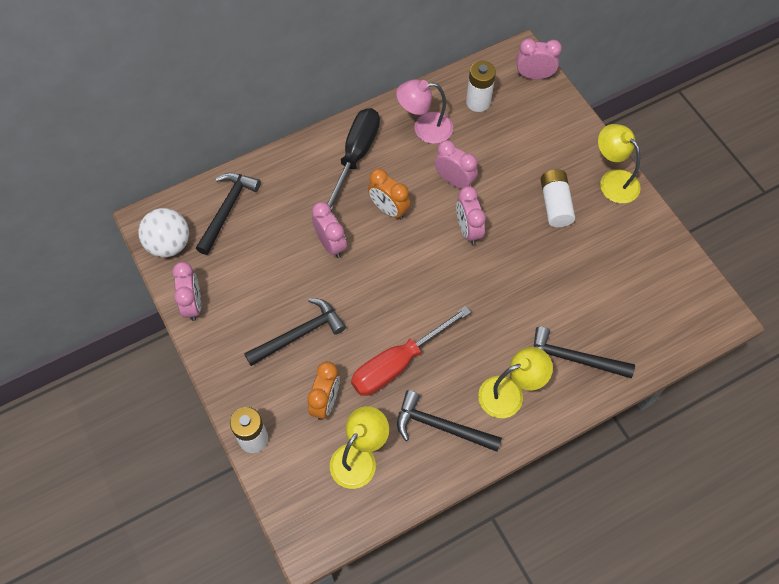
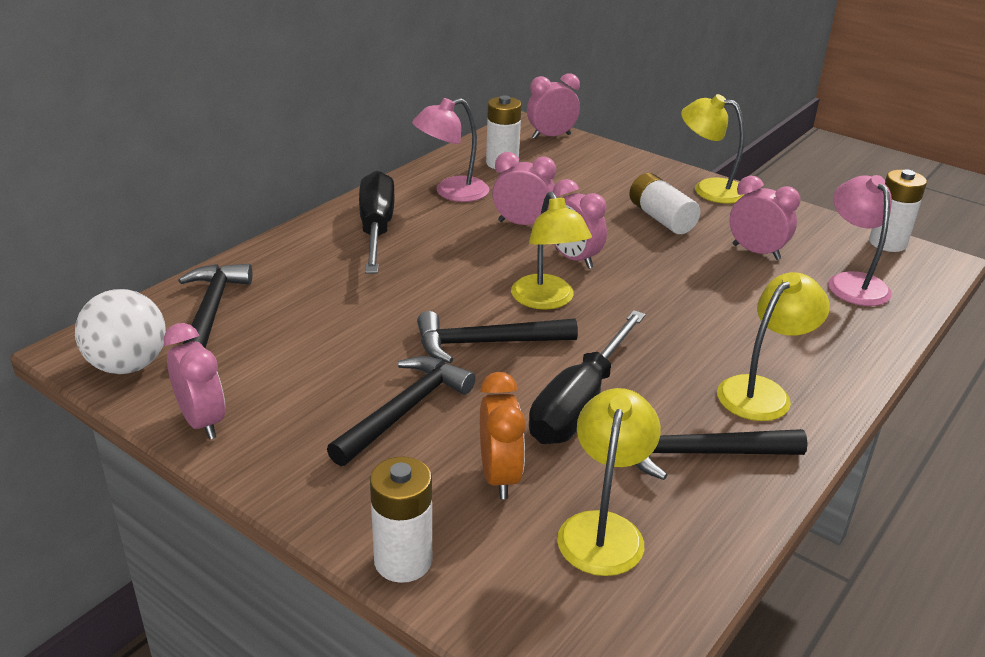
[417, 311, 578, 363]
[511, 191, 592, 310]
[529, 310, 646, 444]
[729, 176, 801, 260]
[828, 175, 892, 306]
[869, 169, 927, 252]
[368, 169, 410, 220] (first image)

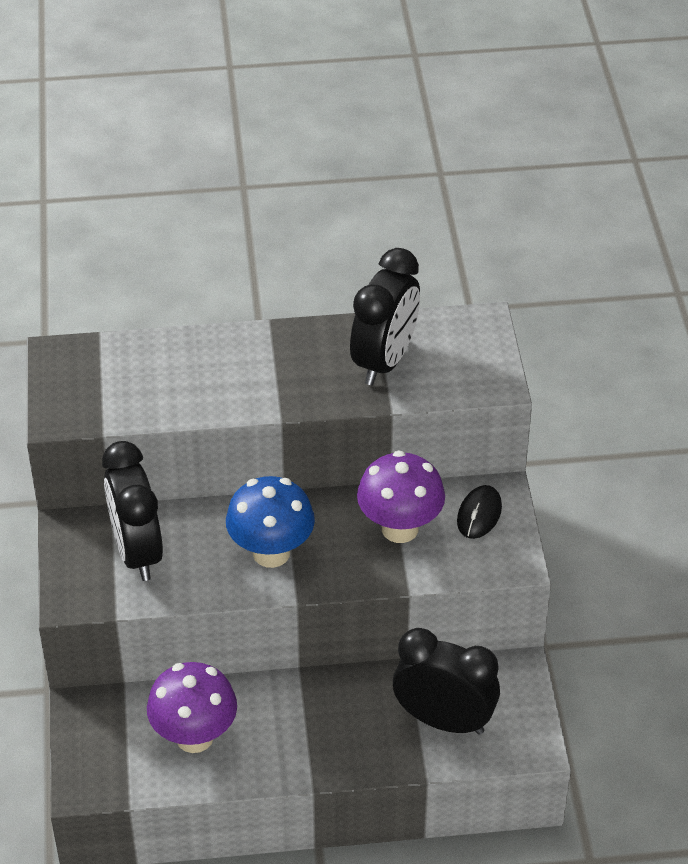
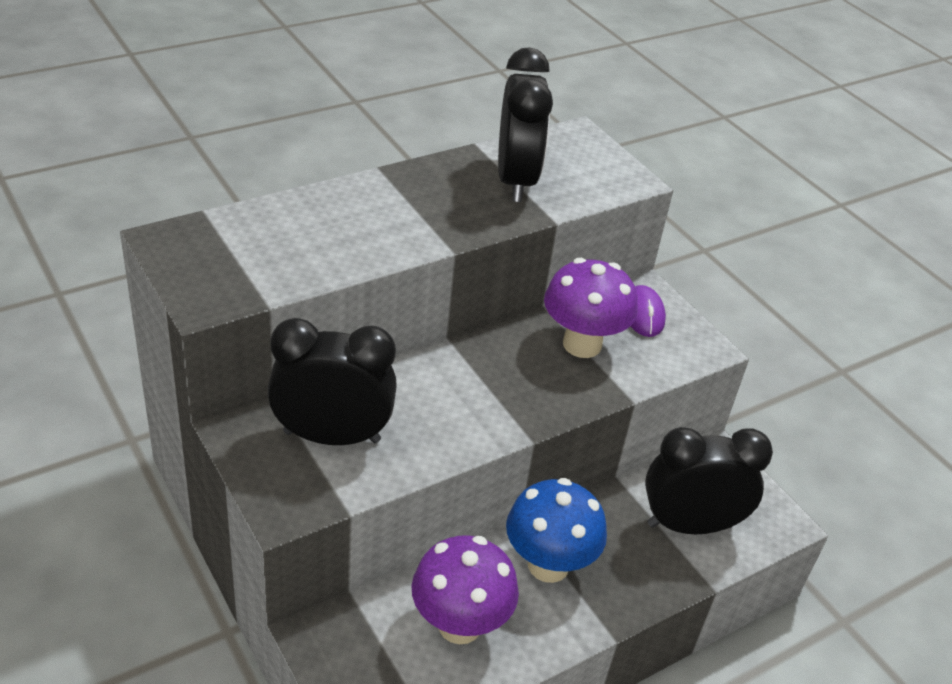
[267, 318, 397, 445]
[506, 478, 607, 583]
[631, 285, 666, 337]

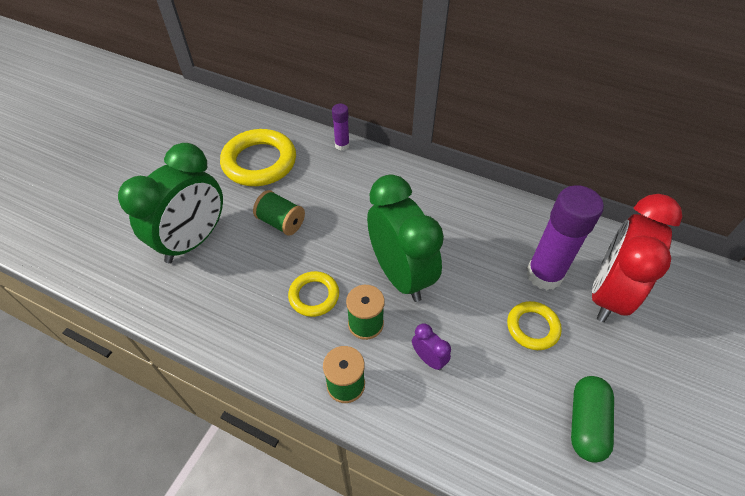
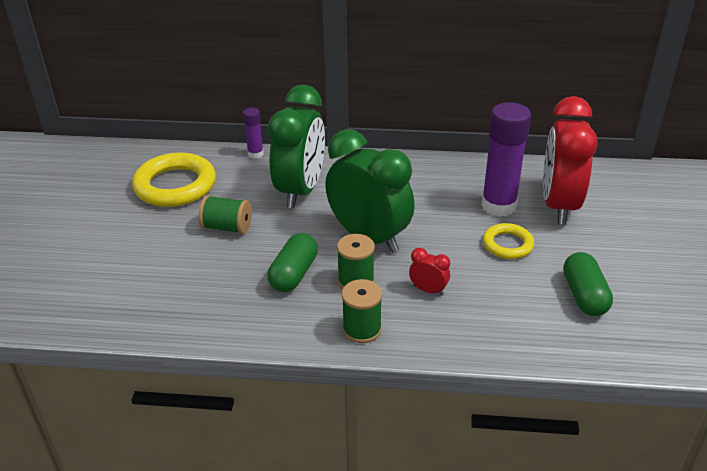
[267, 233, 318, 292]
[268, 85, 325, 208]
[409, 248, 450, 296]

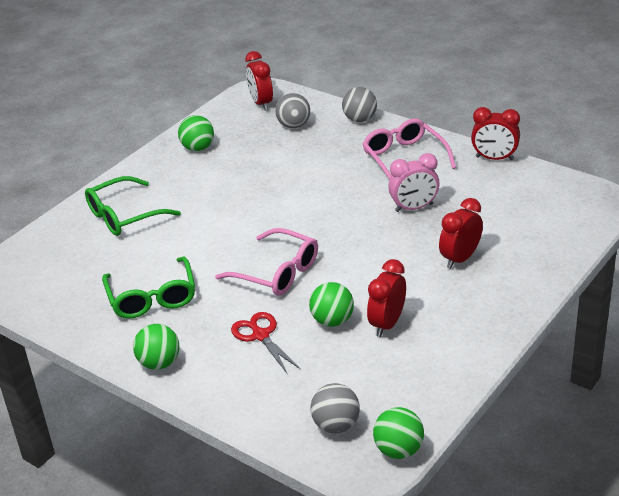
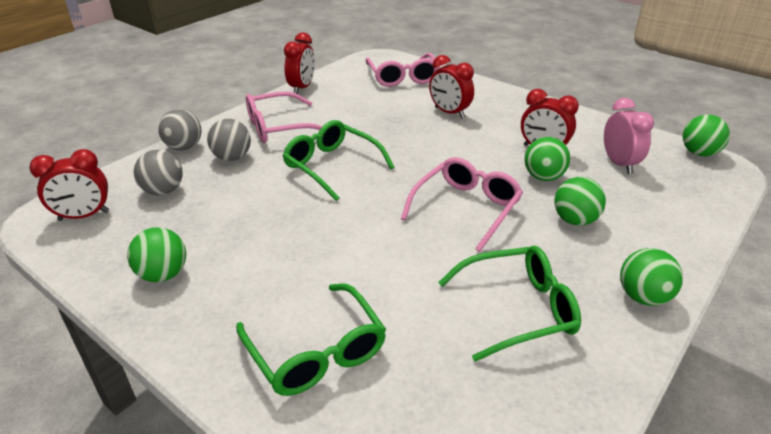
[207, 119, 251, 161]
[283, 120, 395, 201]
[366, 53, 440, 87]
[554, 177, 606, 226]
[604, 98, 654, 174]

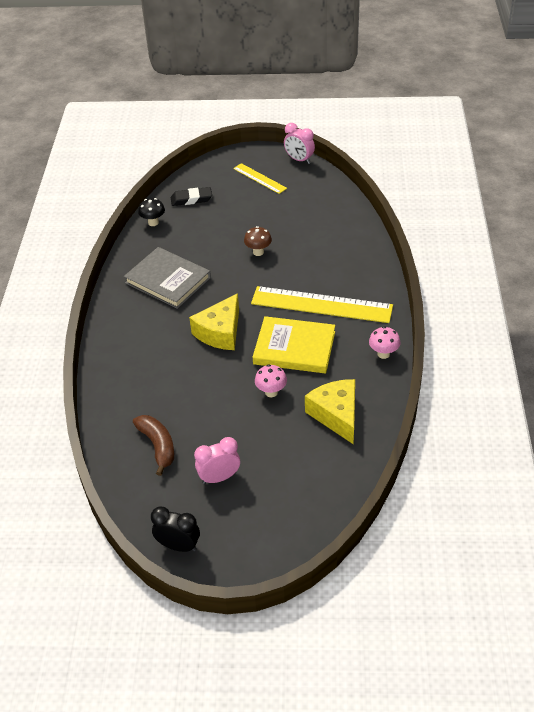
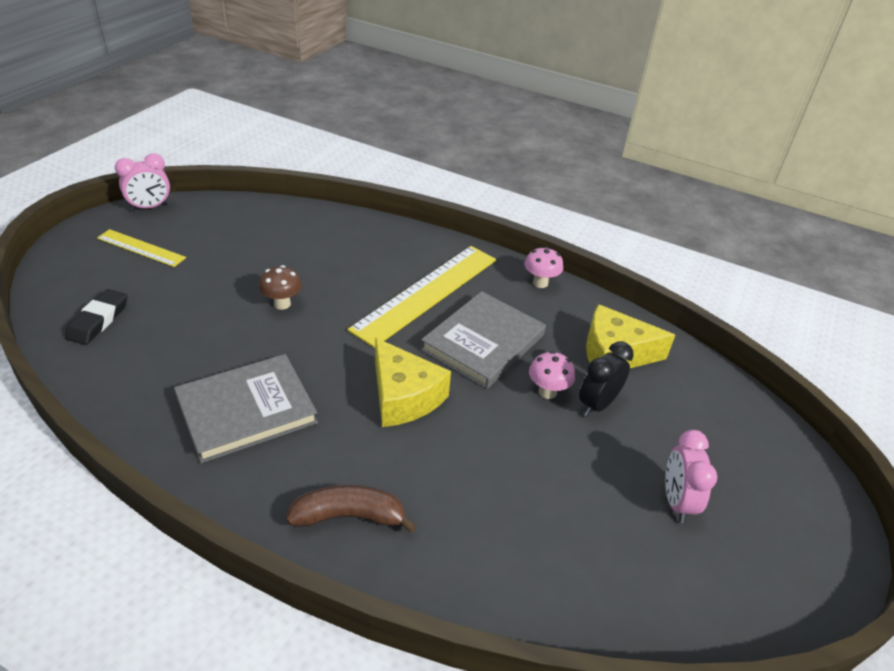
[97, 229, 186, 267]
[286, 485, 417, 533]
[421, 291, 546, 389]
[579, 341, 634, 417]
[138, 198, 165, 226] (first image)

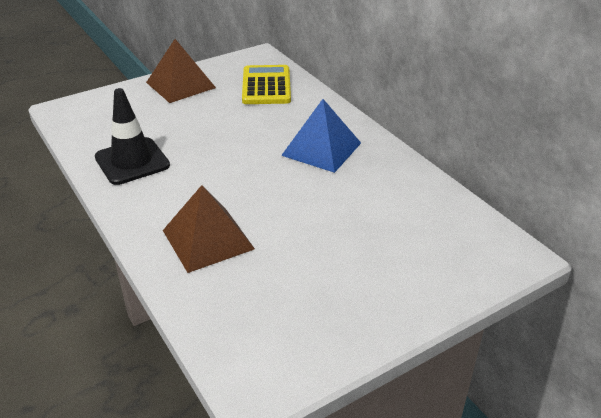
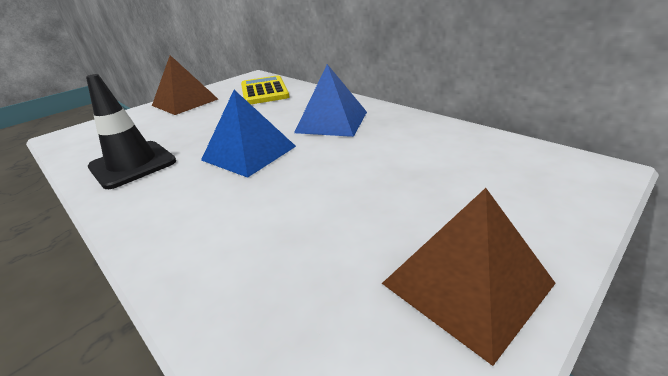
[201, 90, 296, 178]
[382, 188, 556, 366]

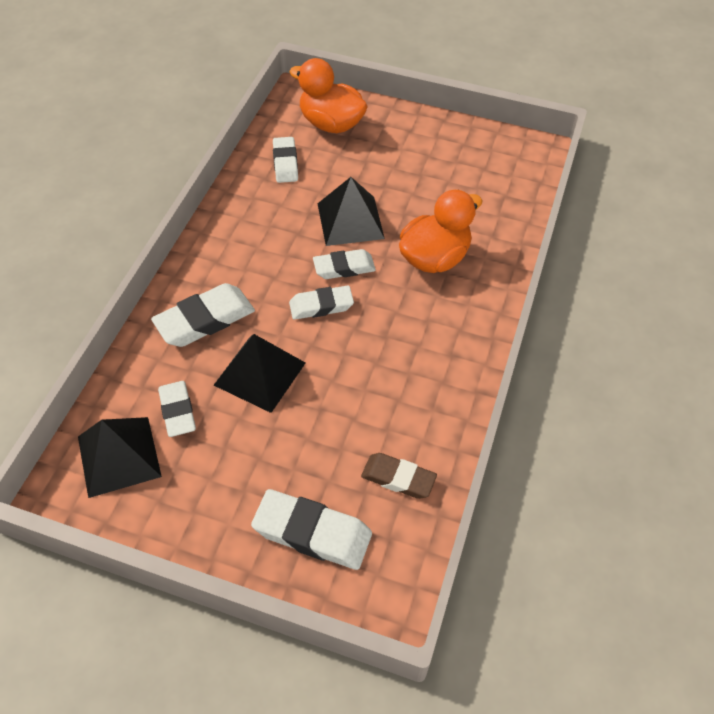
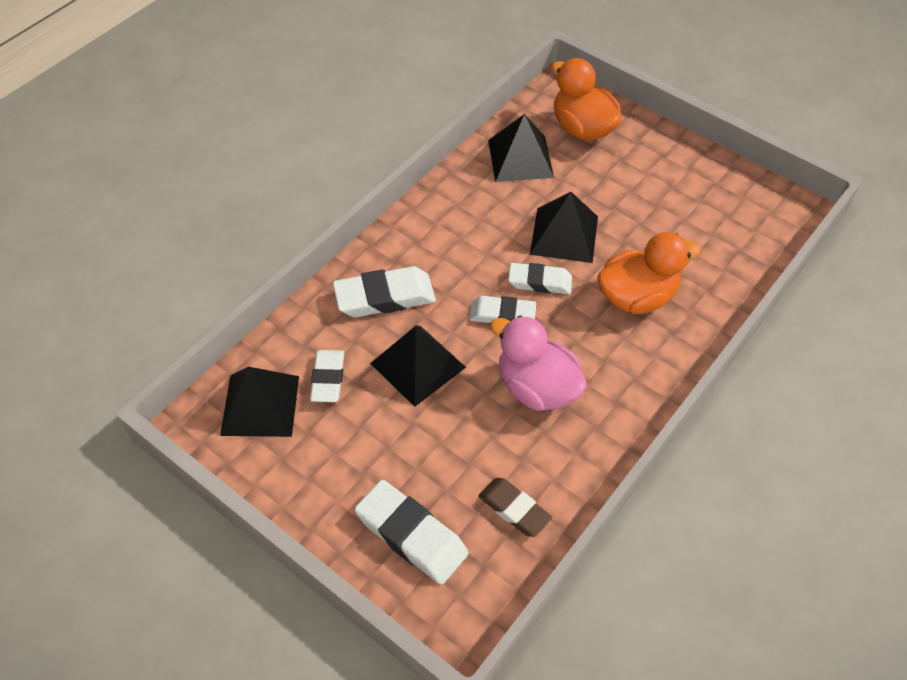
[488, 114, 554, 182]
[490, 315, 587, 411]

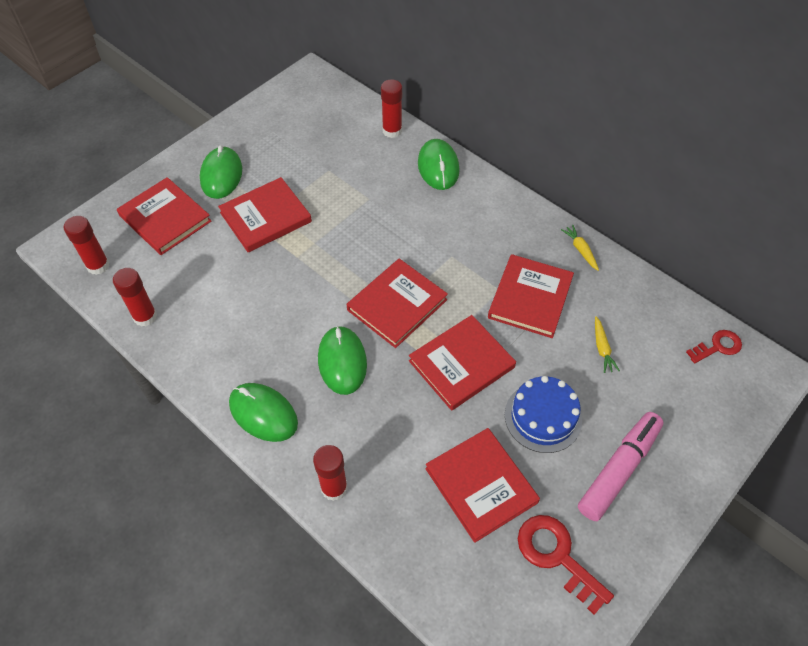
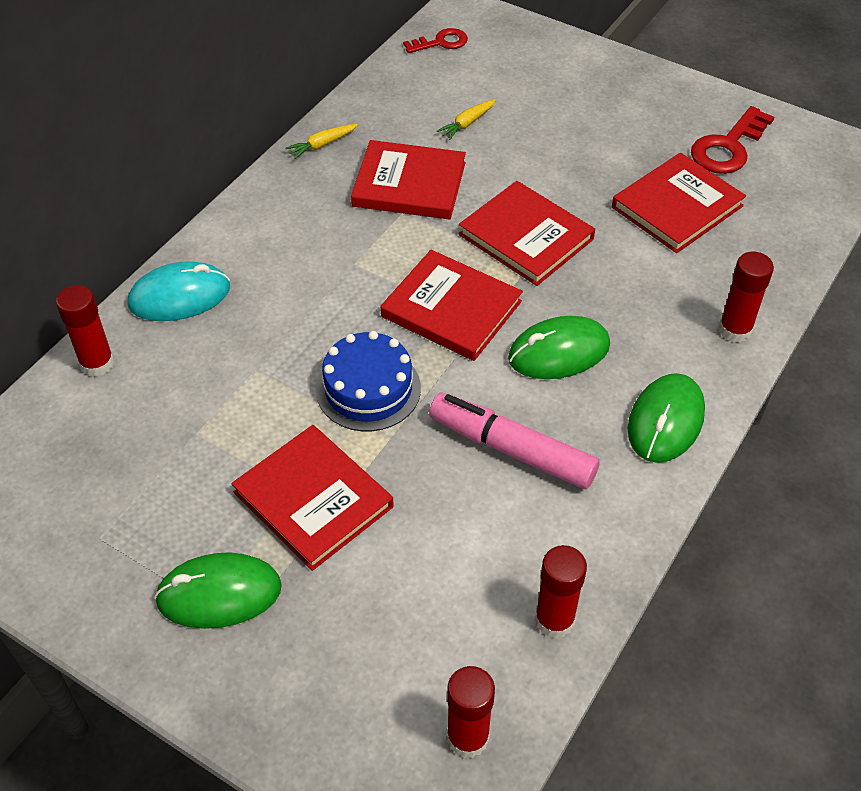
[128, 261, 230, 321]
[316, 331, 421, 431]
[403, 28, 468, 53]
[429, 393, 600, 489]
[437, 99, 496, 140]
[117, 177, 211, 255] (first image)

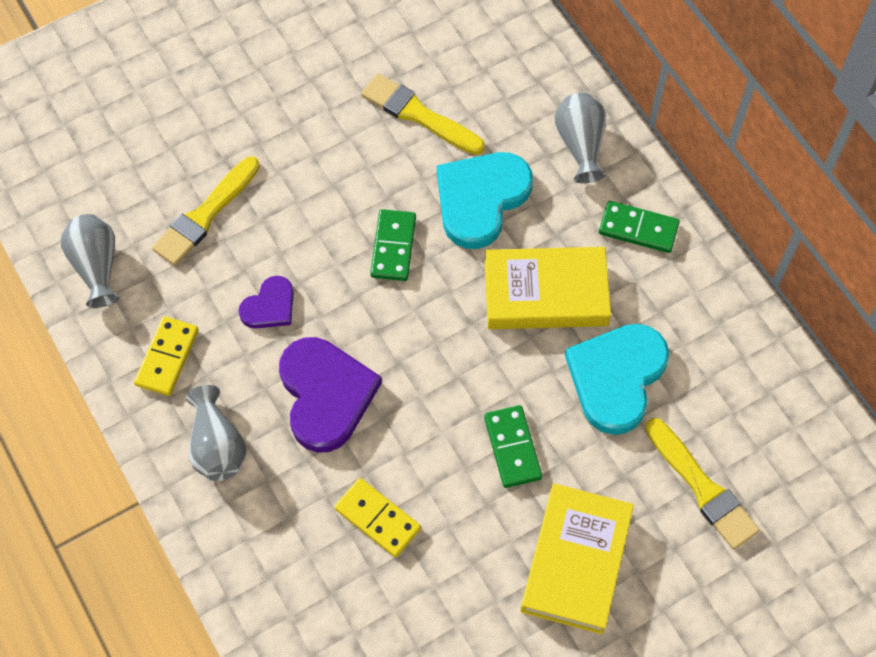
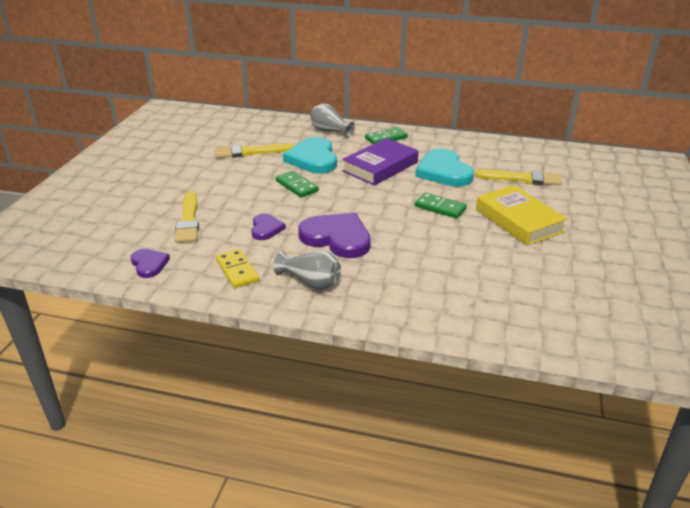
[131, 249, 170, 278]
[342, 138, 419, 186]
[334, 478, 421, 557] (first image)

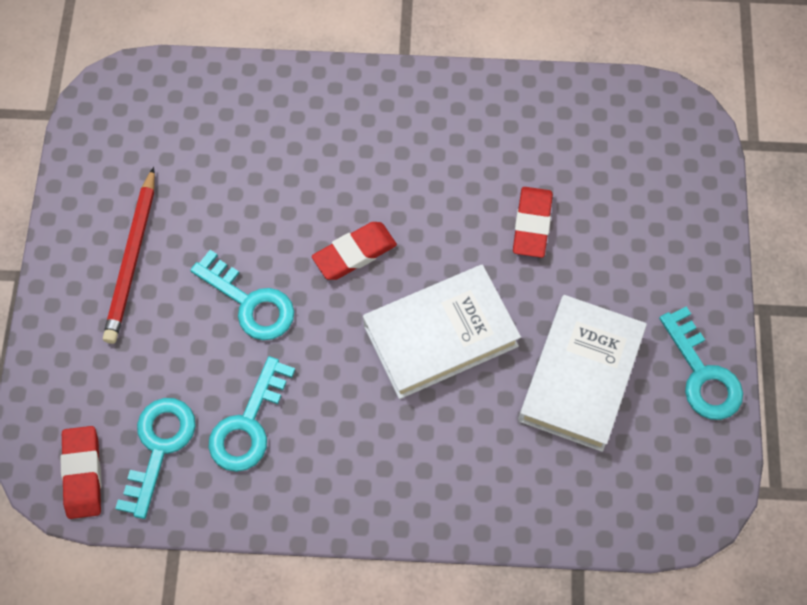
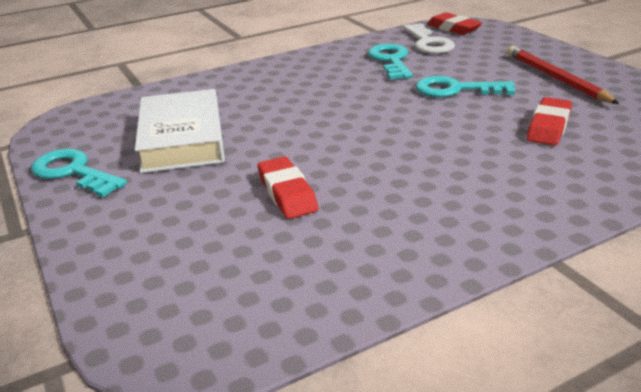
[403, 23, 455, 54]
[527, 97, 572, 146]
[363, 265, 521, 399] (first image)

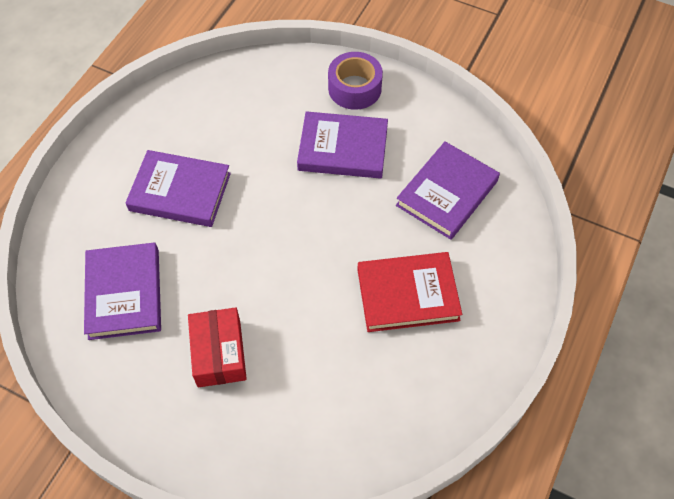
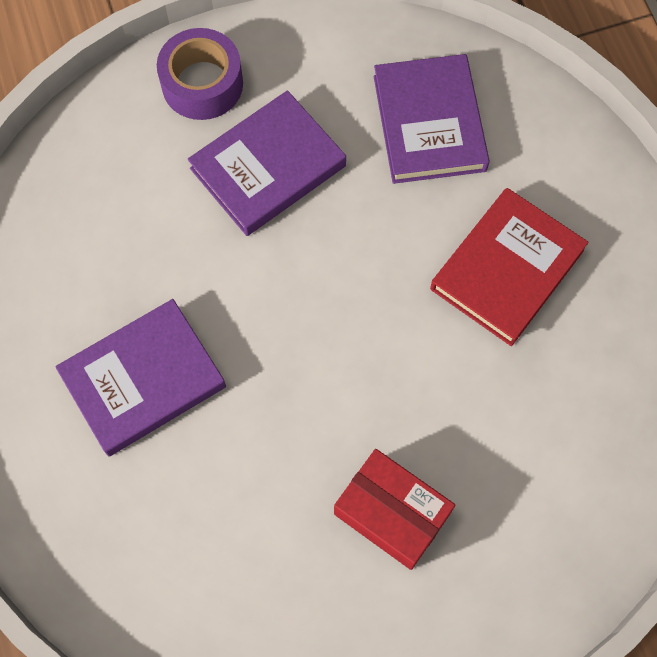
[84, 242, 161, 340] (first image)

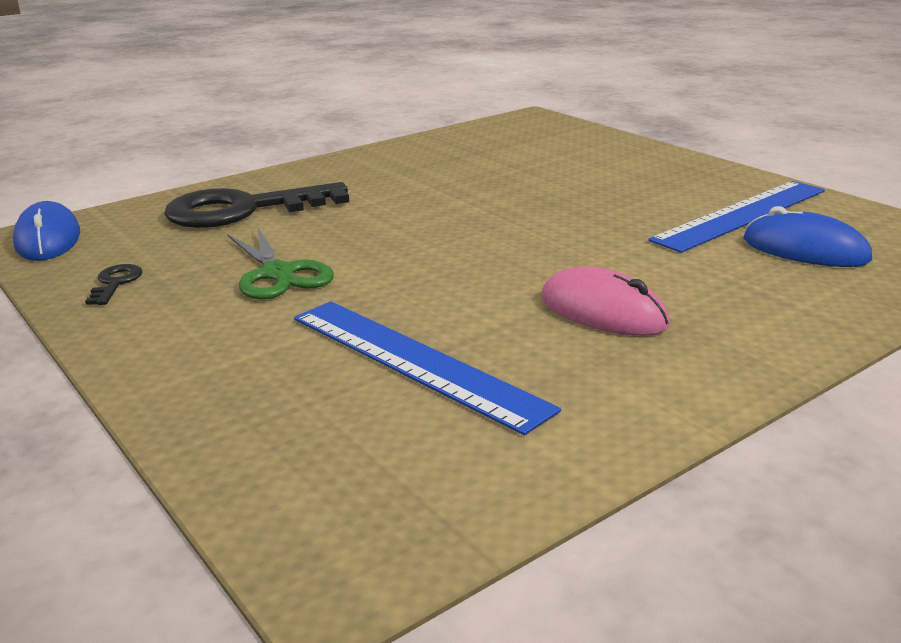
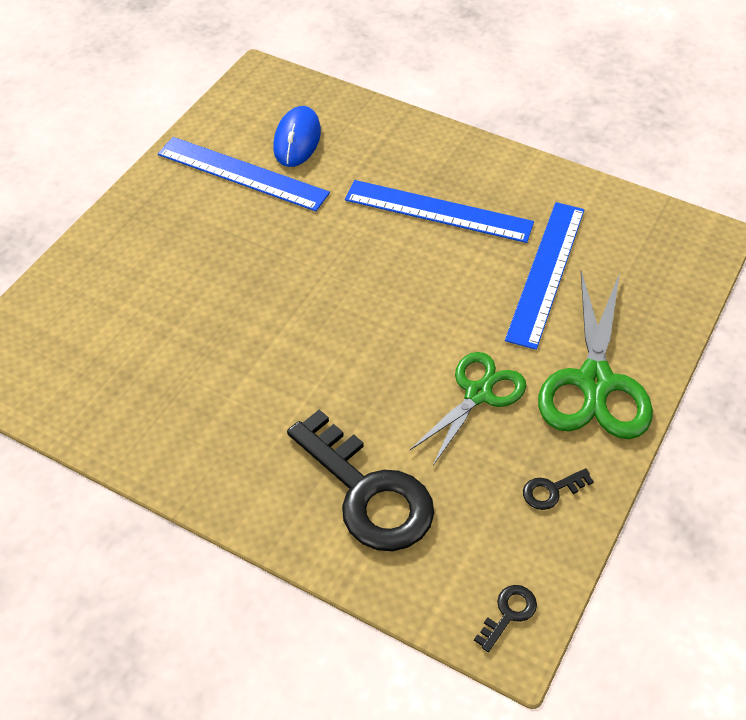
[345, 180, 534, 243]
[474, 585, 537, 652]
[538, 271, 653, 439]

